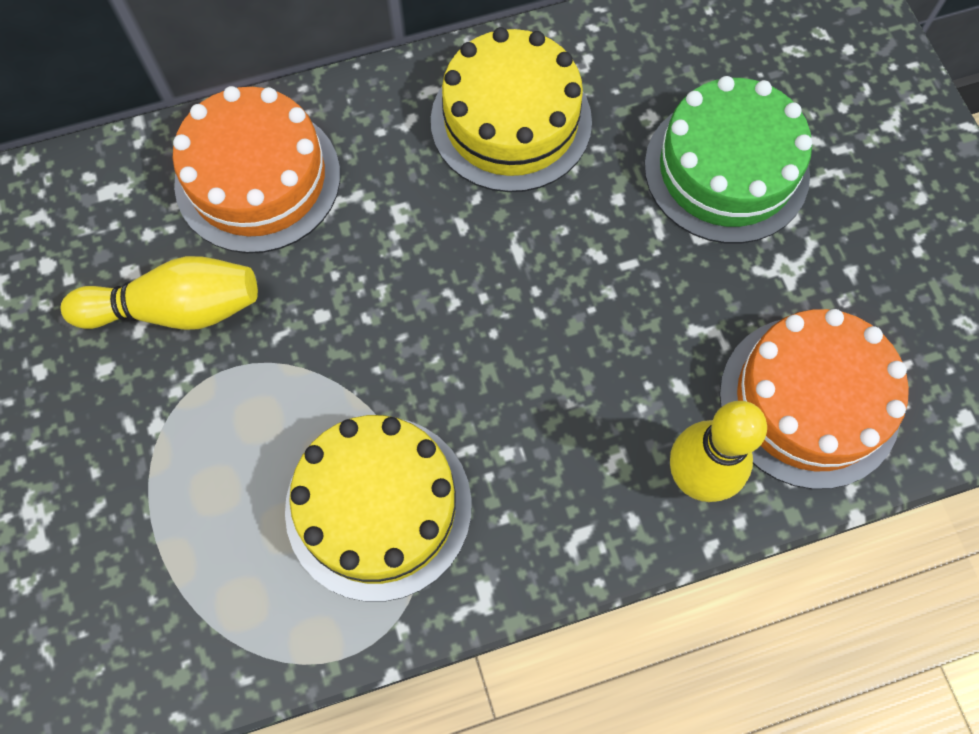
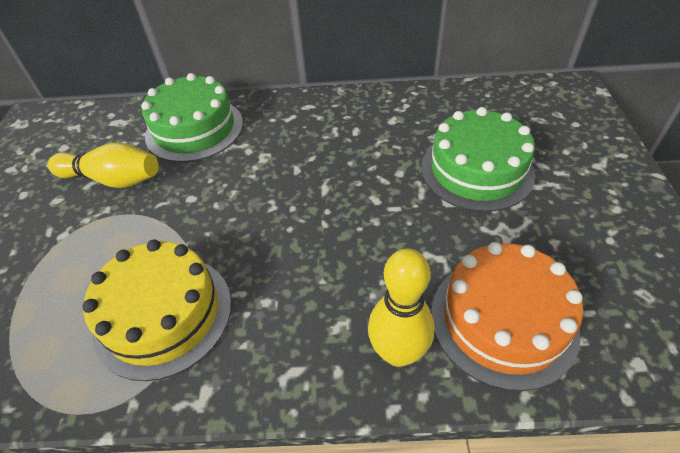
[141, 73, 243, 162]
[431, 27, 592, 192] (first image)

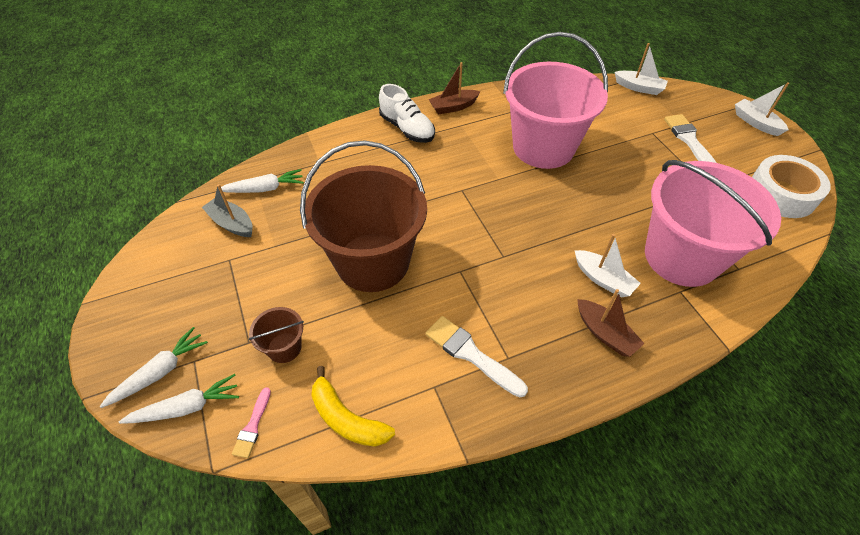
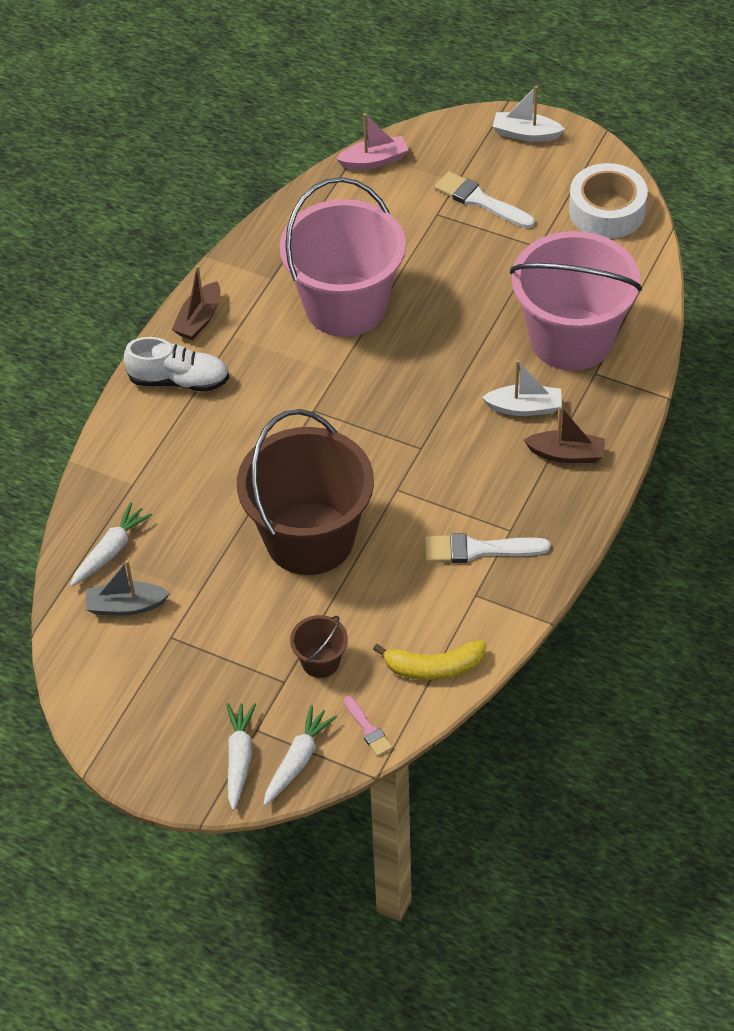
[337, 113, 408, 170]

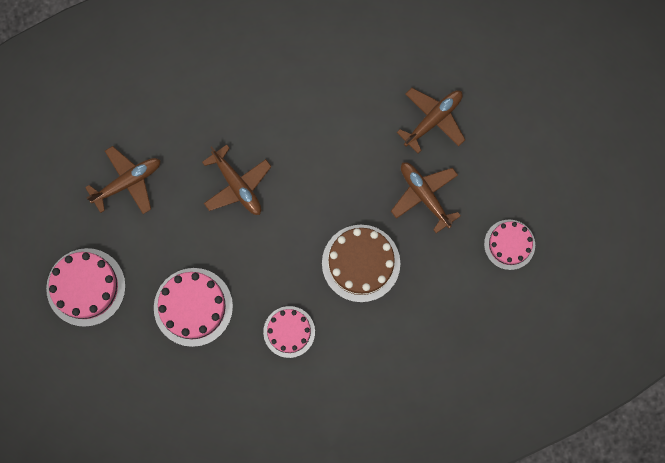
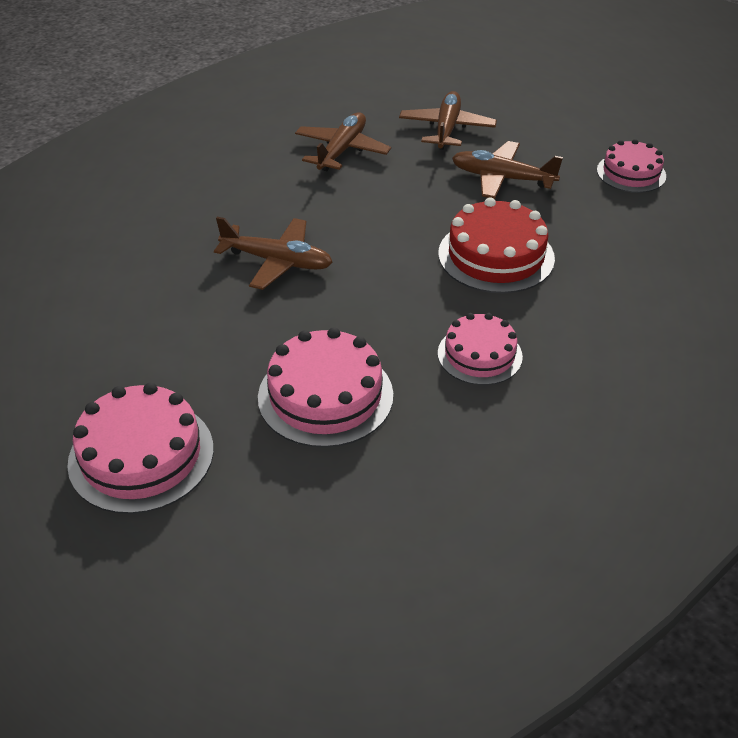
[295, 112, 391, 171]
[438, 198, 555, 293]

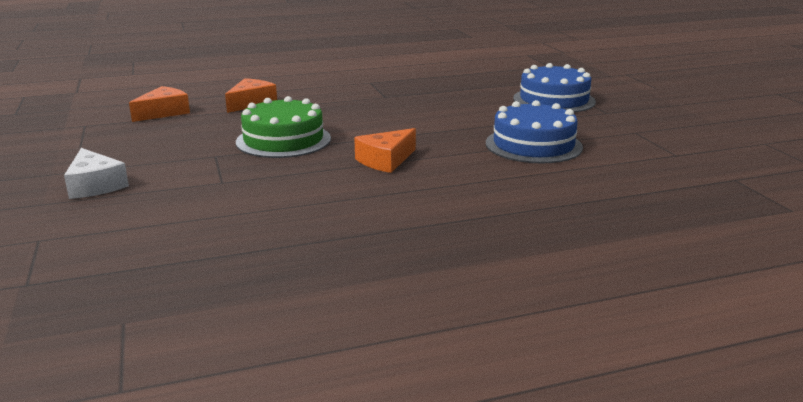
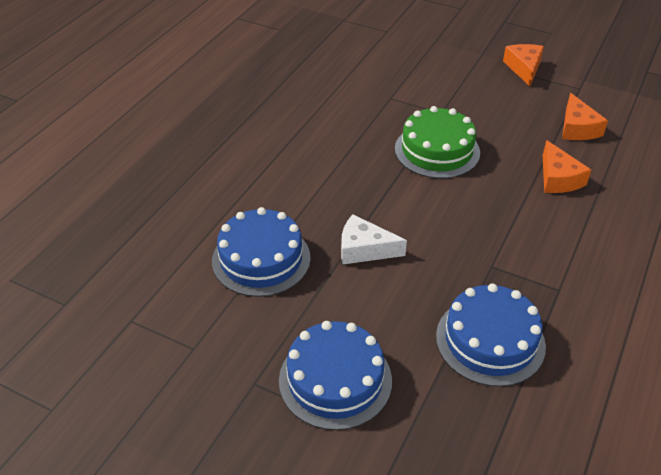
[341, 214, 407, 265]
[436, 283, 546, 387]
[503, 44, 544, 86]

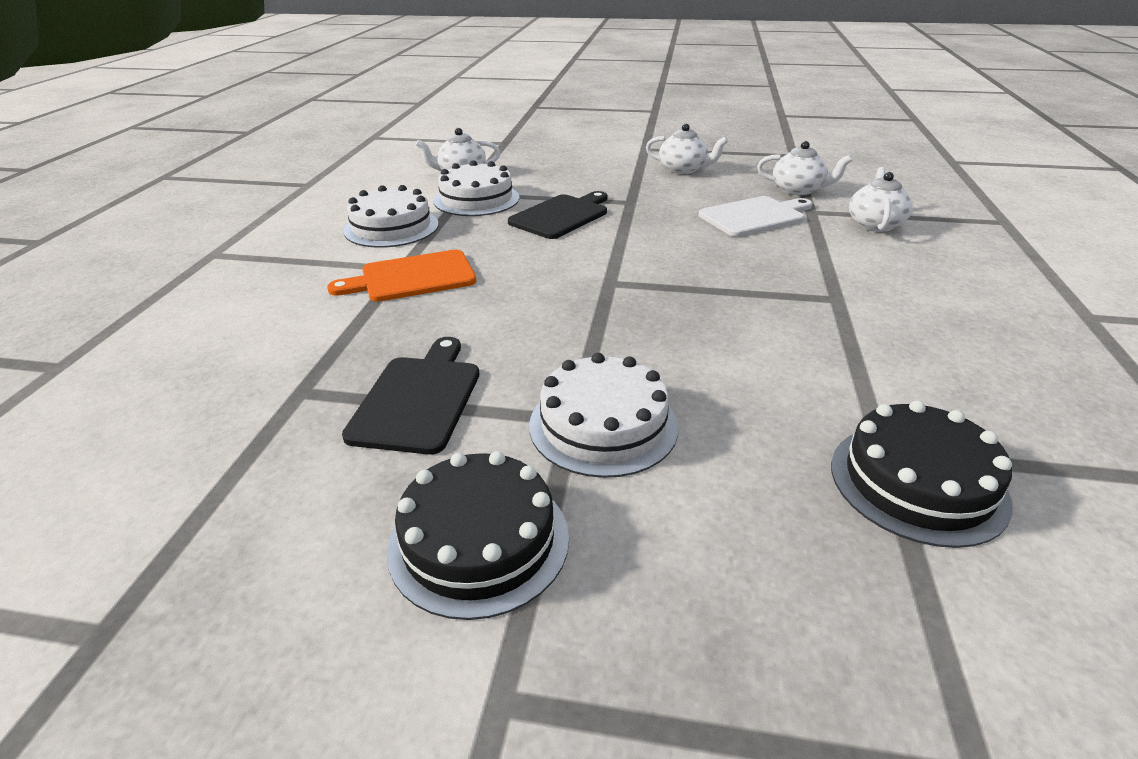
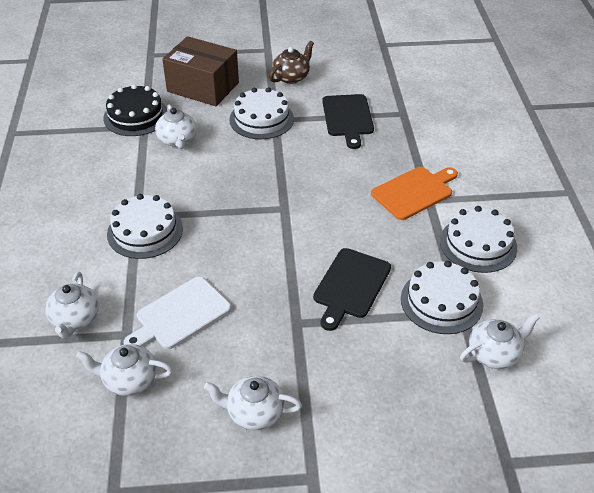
[107, 194, 183, 259]
[155, 104, 197, 149]
[162, 36, 239, 106]
[269, 41, 314, 84]

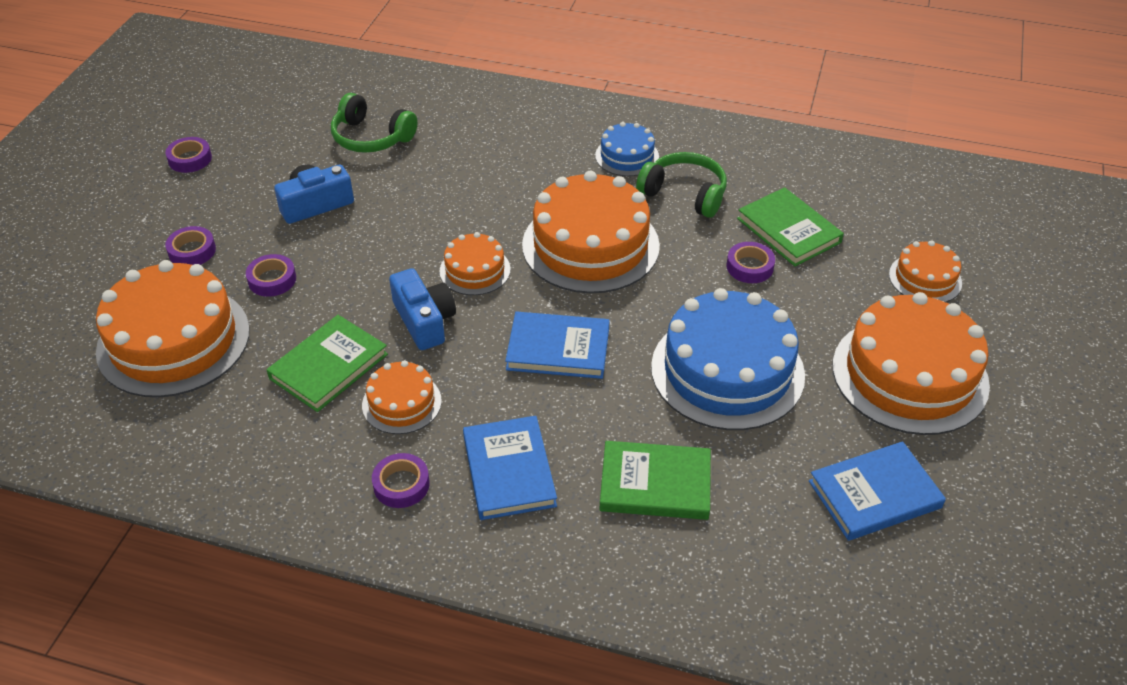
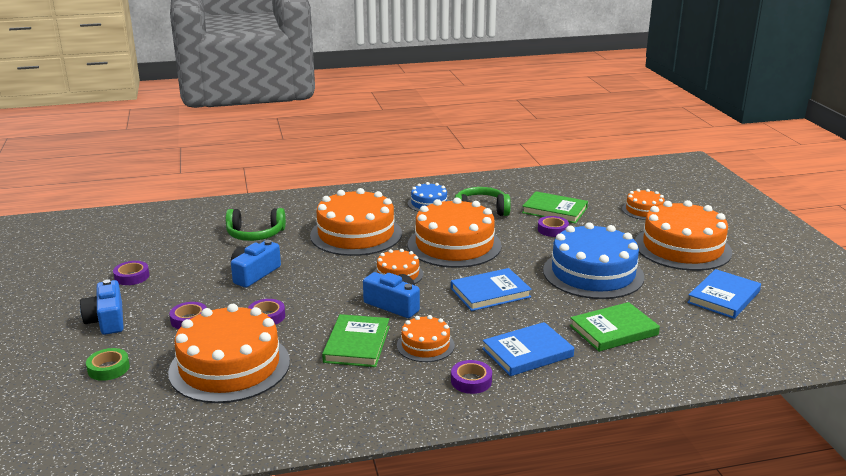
[80, 279, 124, 335]
[86, 348, 130, 381]
[310, 188, 402, 256]
[482, 322, 574, 376]

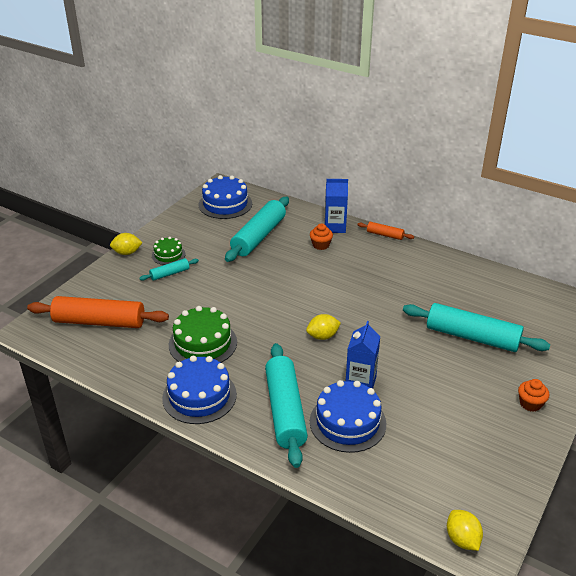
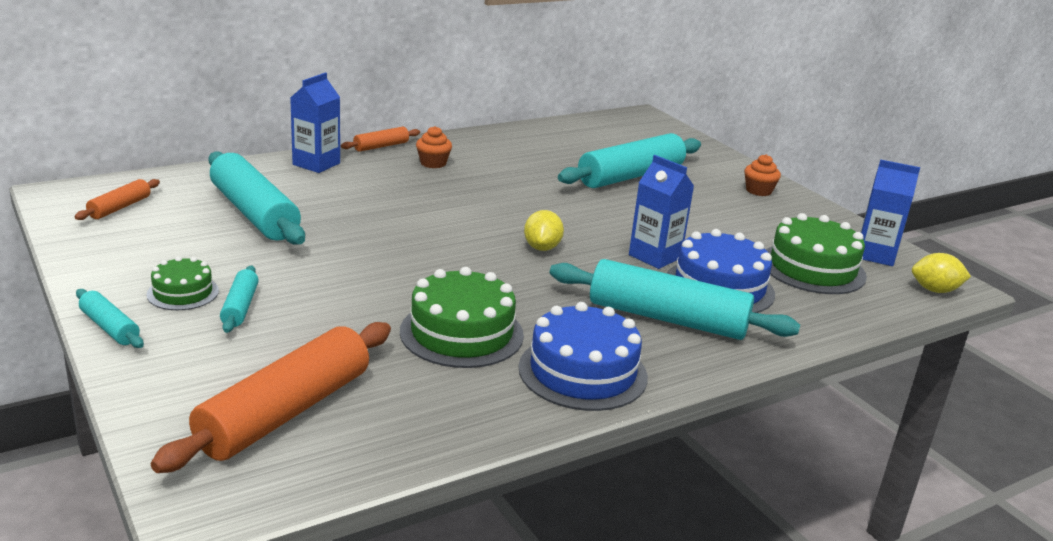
[75, 179, 160, 220]
[76, 289, 144, 348]
[416, 126, 452, 168]
[766, 213, 867, 294]
[861, 159, 920, 266]

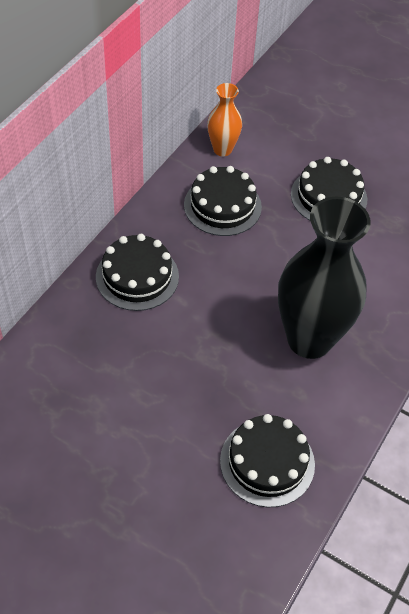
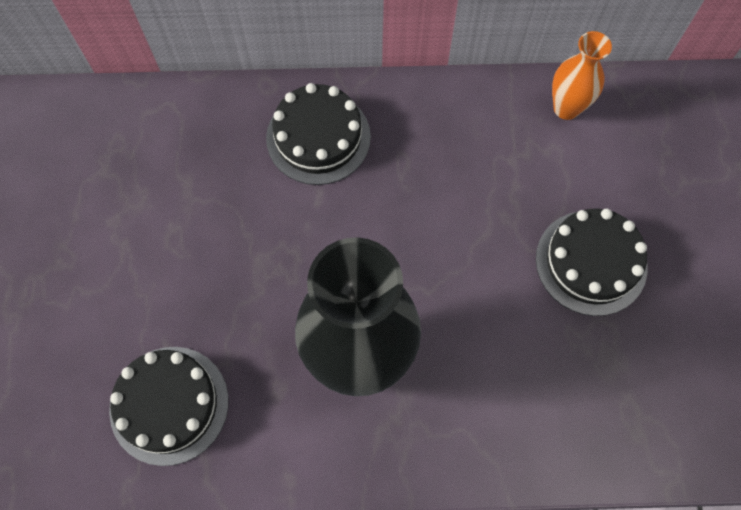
[184, 166, 262, 236] (first image)

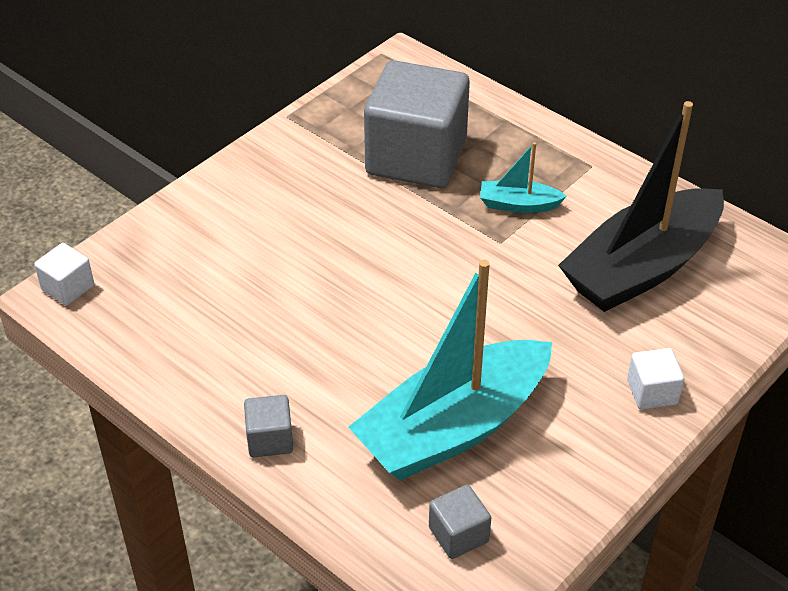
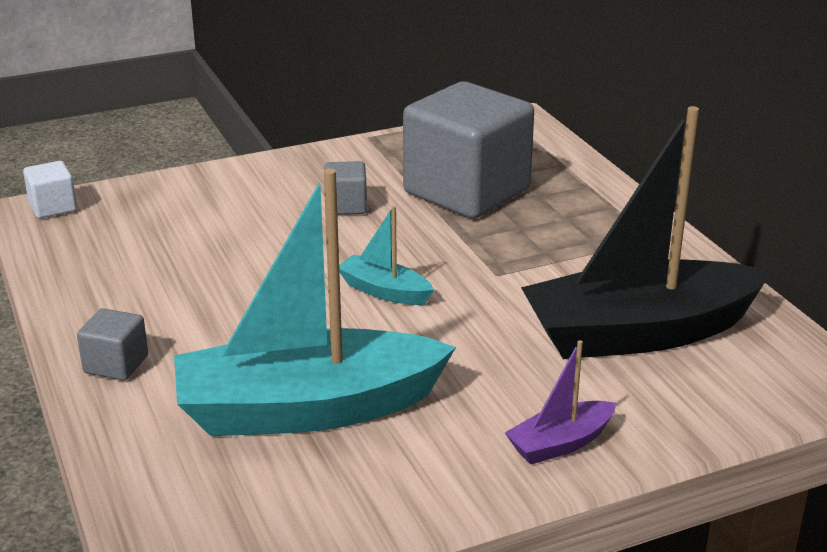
[324, 161, 367, 215]
[339, 206, 434, 305]
[505, 340, 616, 464]

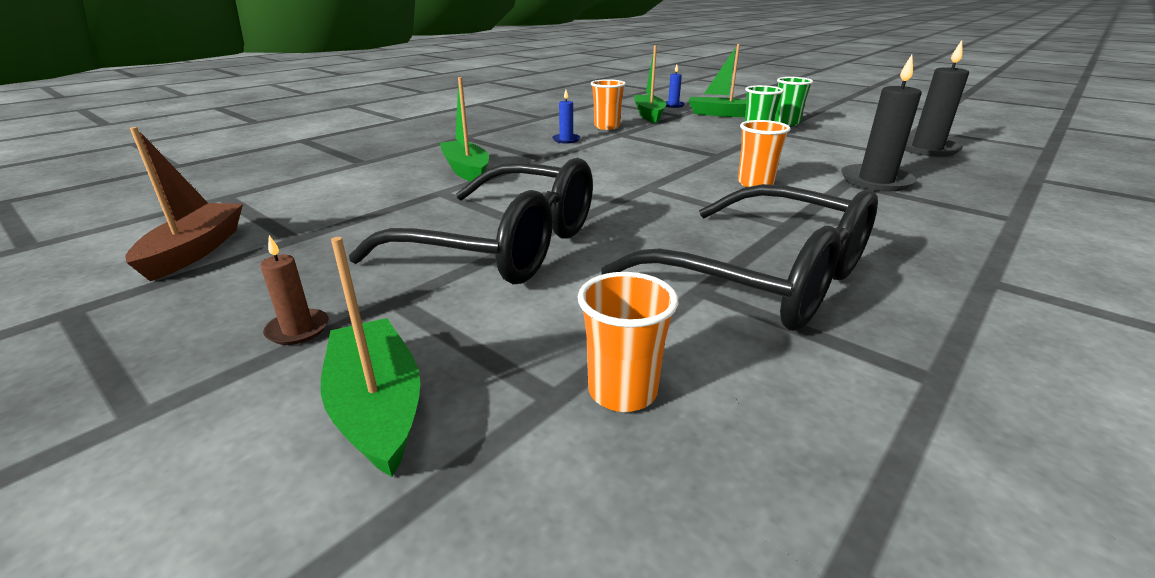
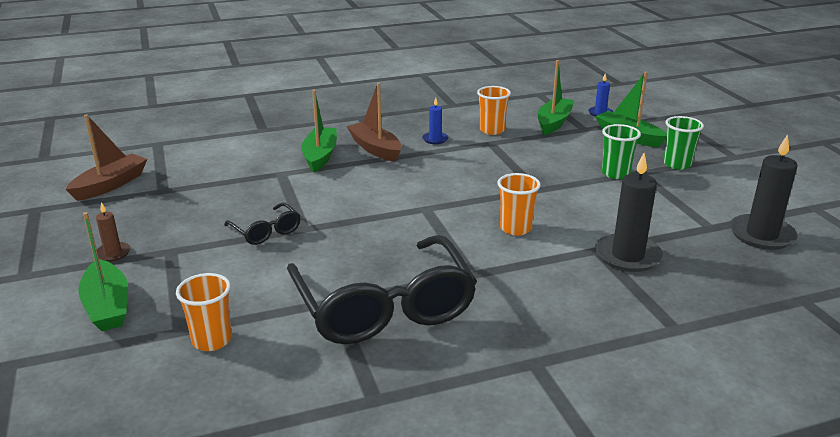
[78, 212, 128, 331]
[224, 203, 300, 245]
[347, 83, 402, 162]

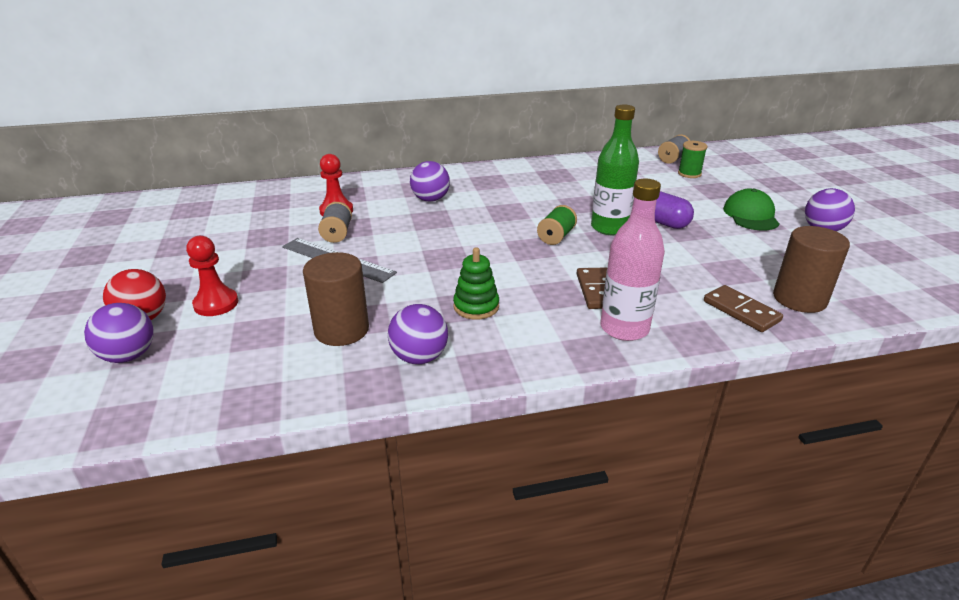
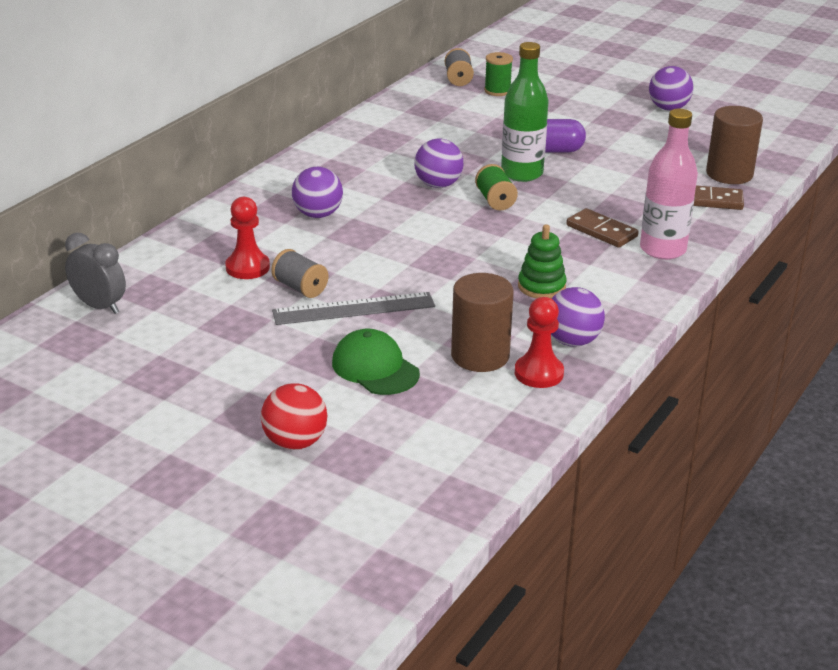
[65, 233, 126, 314]
[332, 329, 420, 395]
[414, 138, 463, 188]
[515, 297, 564, 388]

